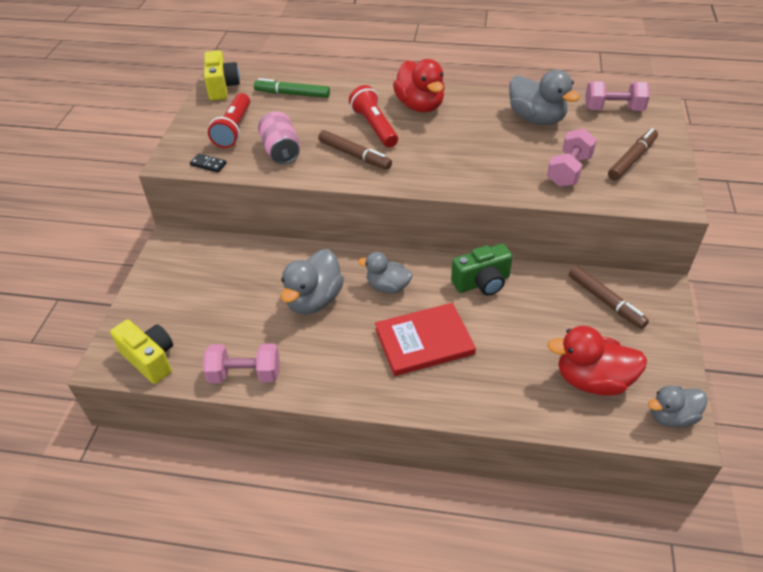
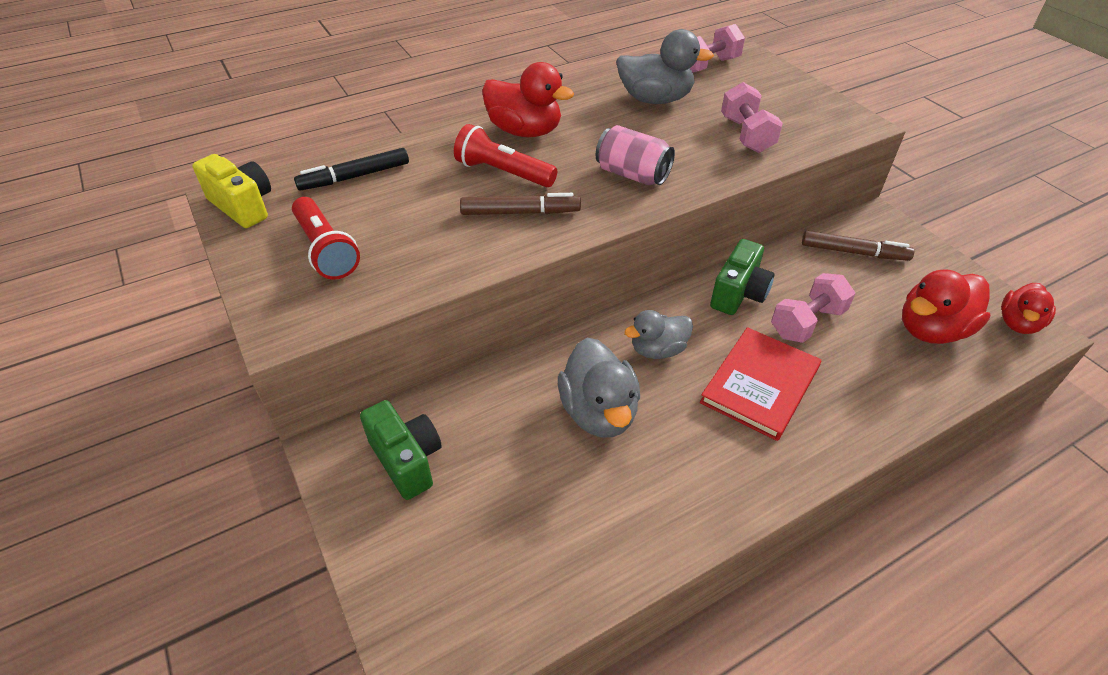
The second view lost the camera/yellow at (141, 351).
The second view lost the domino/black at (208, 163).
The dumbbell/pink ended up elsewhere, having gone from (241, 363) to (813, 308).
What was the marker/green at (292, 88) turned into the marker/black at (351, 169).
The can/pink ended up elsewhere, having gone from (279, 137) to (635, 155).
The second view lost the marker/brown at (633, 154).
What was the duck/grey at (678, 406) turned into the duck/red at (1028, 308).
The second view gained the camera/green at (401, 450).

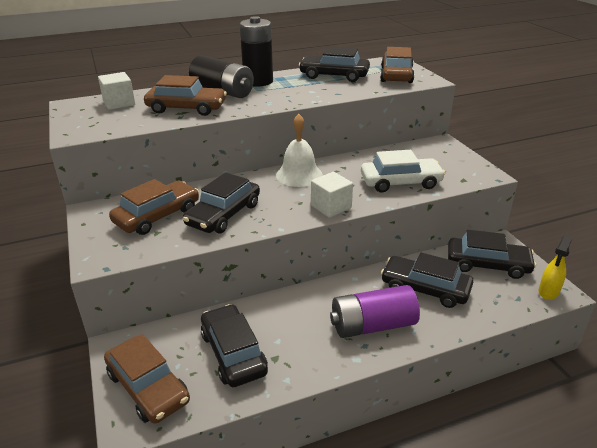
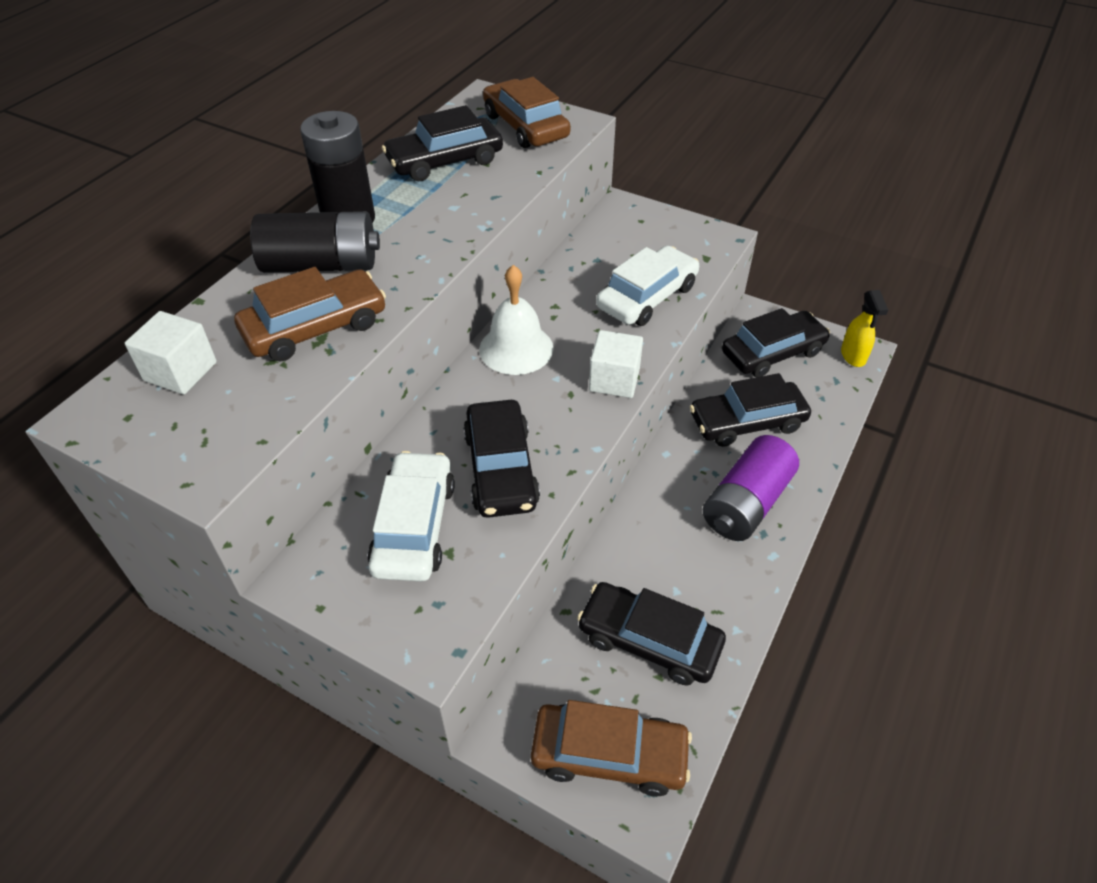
What was the car/brown at (154, 207) turned into the car/white at (411, 516).

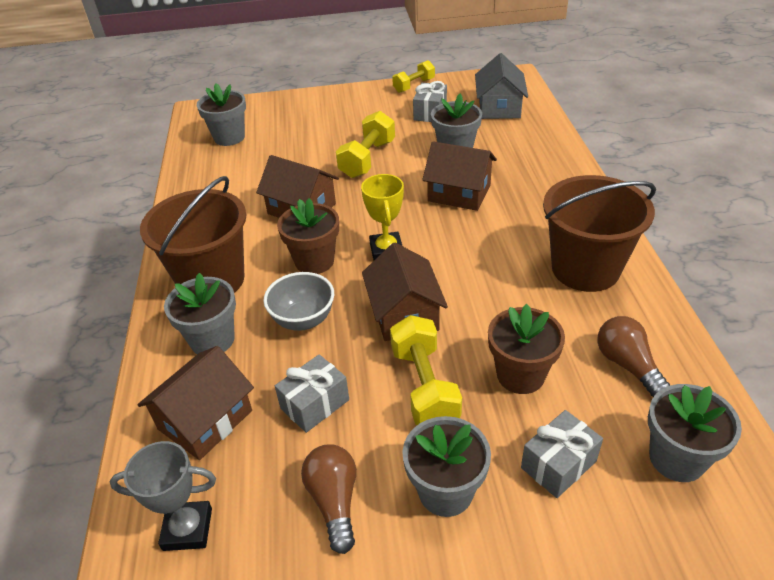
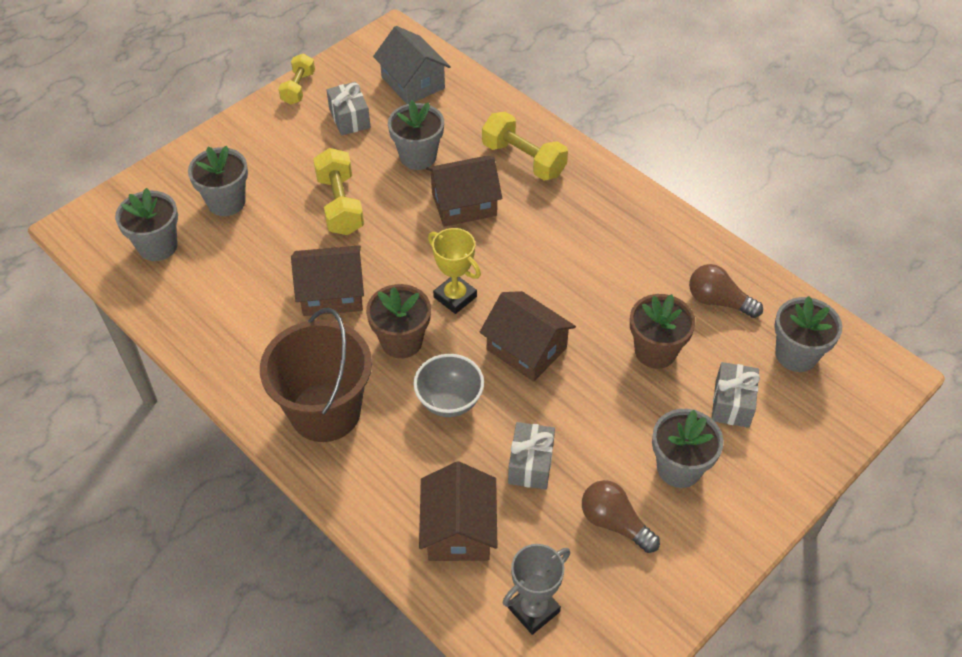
The flower pot/grey ended up elsewhere, having gone from (200, 313) to (218, 180).
The dumbbell/yellow ended up elsewhere, having gone from (426, 370) to (525, 146).
The second view lost the bucket/brown at (599, 233).

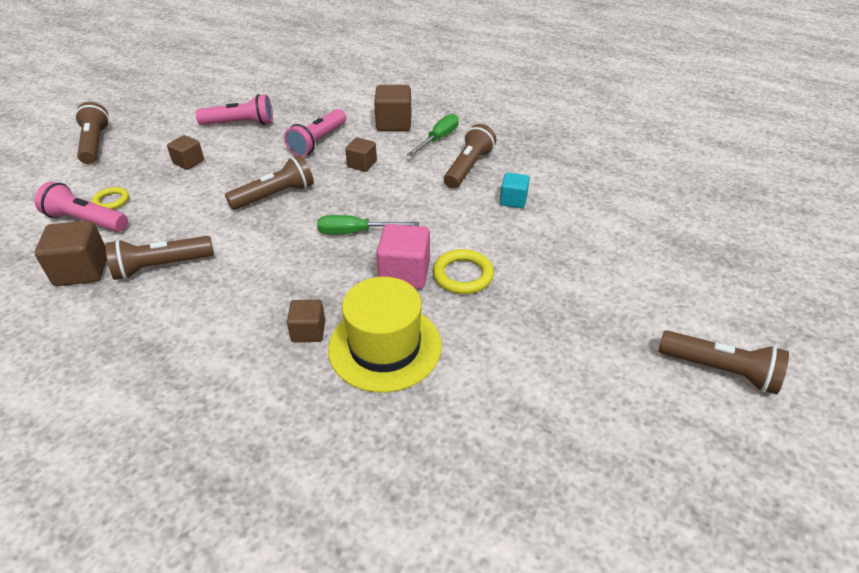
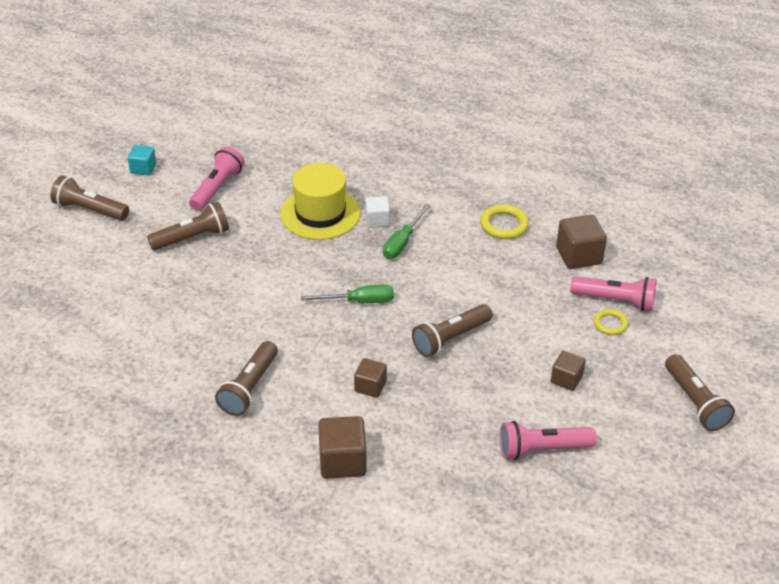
The flashlight/brown ended up elsewhere, having gone from (159, 258) to (188, 226).
The flashlight/pink ended up elsewhere, having gone from (315, 132) to (216, 178).
What was the cube/brown at (306, 321) turned into the cube/white at (377, 212).
The second view lost the cube/pink at (403, 256).
The screwdriver/green ended up elsewhere, having gone from (433, 135) to (407, 231).
The ring/yellow ended up elsewhere, having gone from (463, 271) to (504, 221).
The cube/turquoise ended up elsewhere, having gone from (515, 190) to (142, 160).

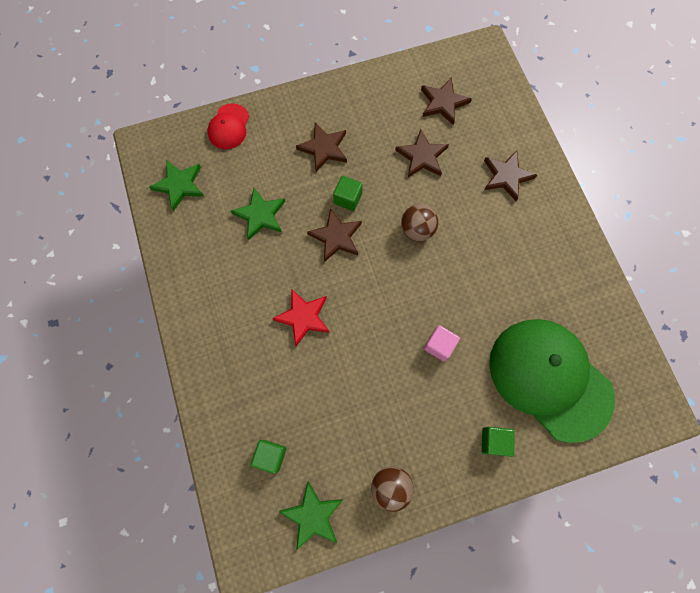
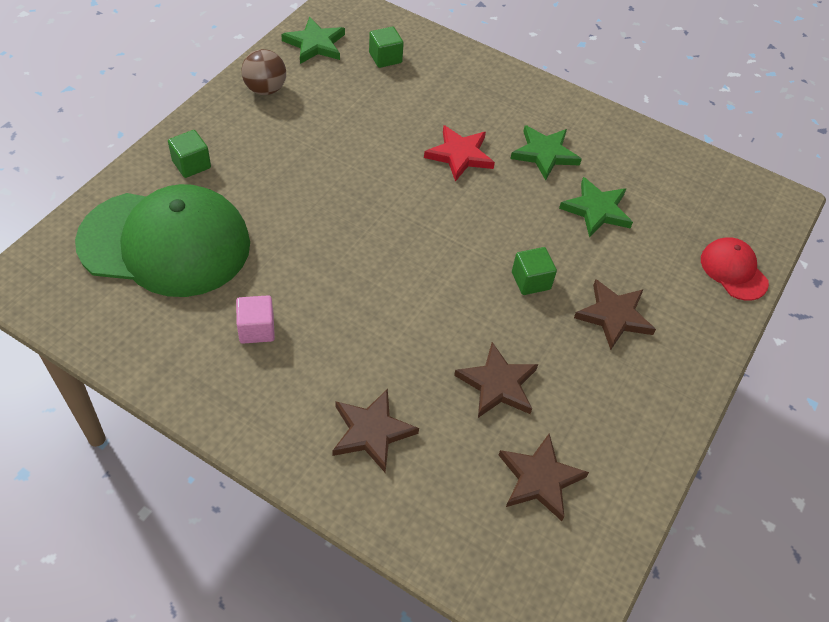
The star/green ended up elsewhere, having gone from (176, 185) to (546, 152).
The second view lost the star/brown at (334, 235).
The second view lost the ball/brown at (419, 222).
The cube/pink ended up elsewhere, having gone from (442, 343) to (255, 319).

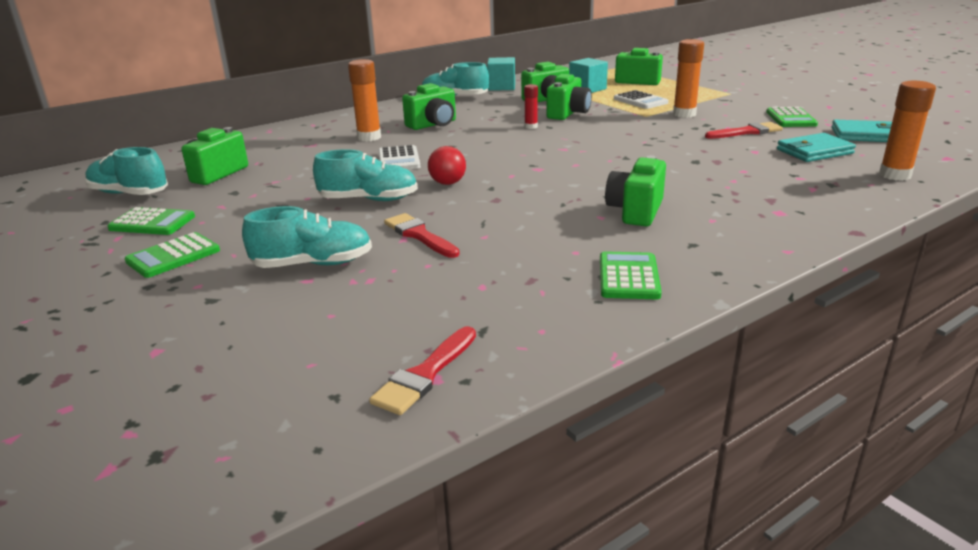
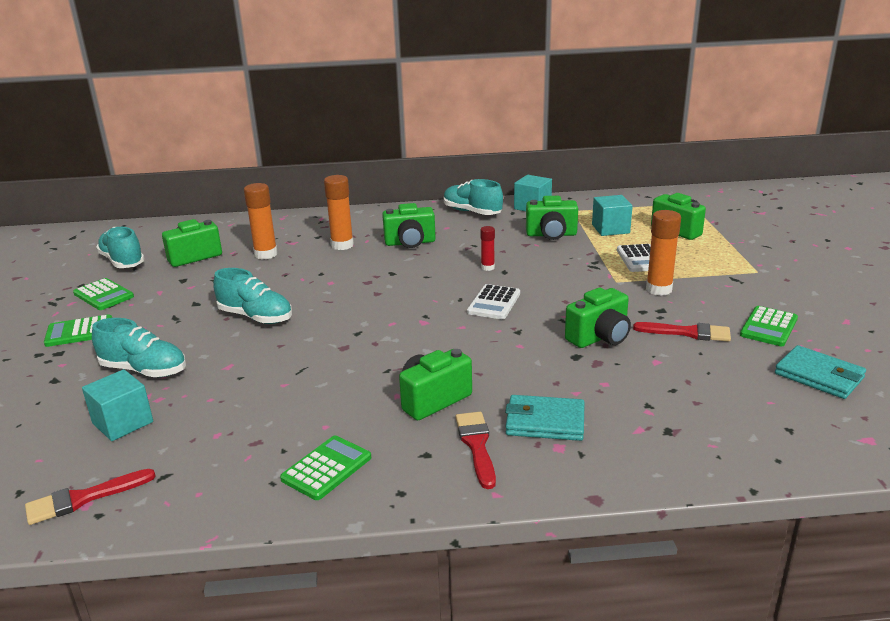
The calculator/white ended up elsewhere, having gone from (399, 157) to (493, 301).
The brush/red ended up elsewhere, having gone from (422, 235) to (475, 450).
The second view lost the ball/red at (447, 165).
The camera/green ended up elsewhere, having gone from (569, 97) to (598, 318).
The wallet/turquoise ended up elsewhere, having gone from (816, 147) to (545, 418).
The glue stick/orange ended up elsewhere, having gone from (907, 131) to (261, 221).
The second view gained the cube/turquoise at (117, 405).

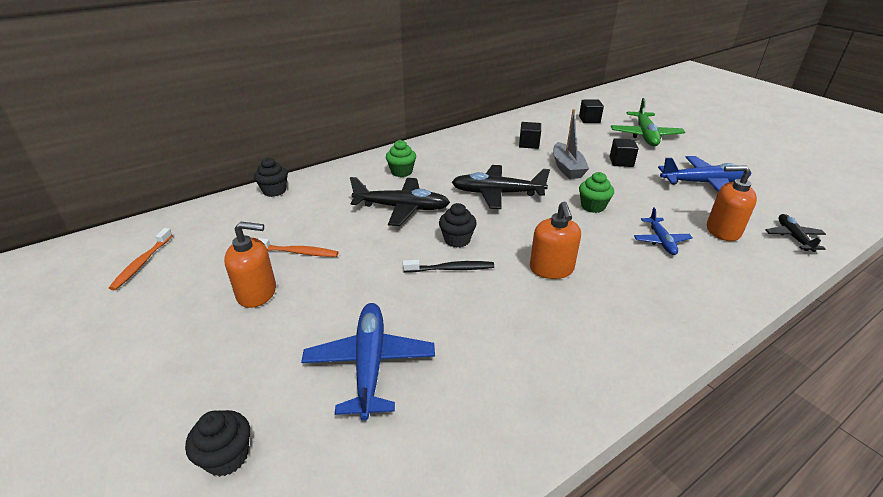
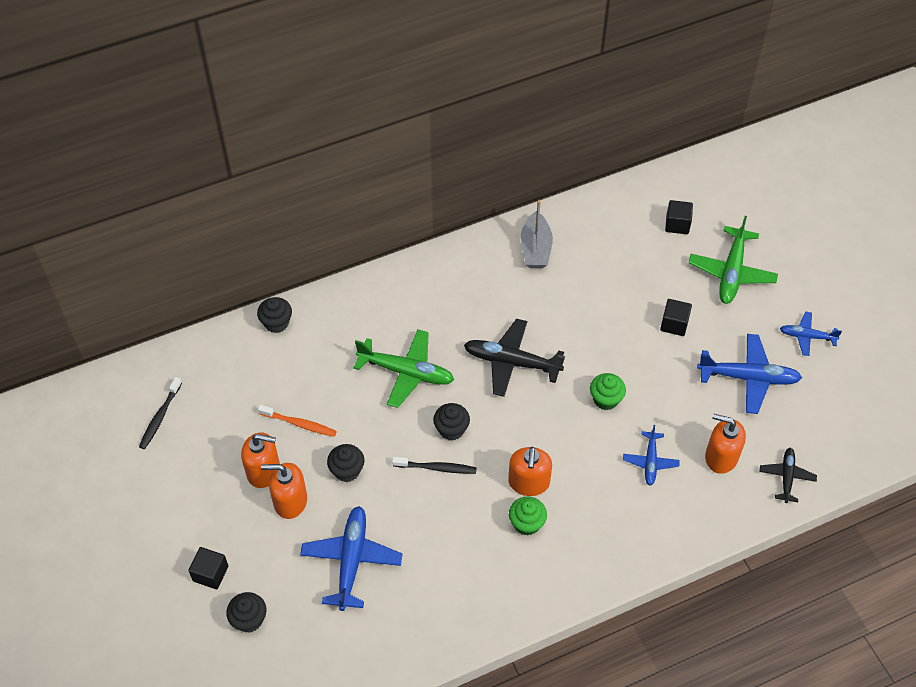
What was the toothbrush/orange at (141, 259) turned into the toothbrush/black at (160, 413).
What was the plane/black at (400, 201) turned into the plane/green at (404, 368).
The cupcake/green ended up elsewhere, having gone from (401, 158) to (528, 516).
The cube/black ended up elsewhere, having gone from (530, 135) to (208, 568).
The boat/grey ended up elsewhere, having gone from (571, 144) to (536, 234).
The second view gained the soap dispenser/orange at (284, 491).
The second view gained the cupcake/black at (346, 463).
The second view gained the plane/blue at (811, 334).

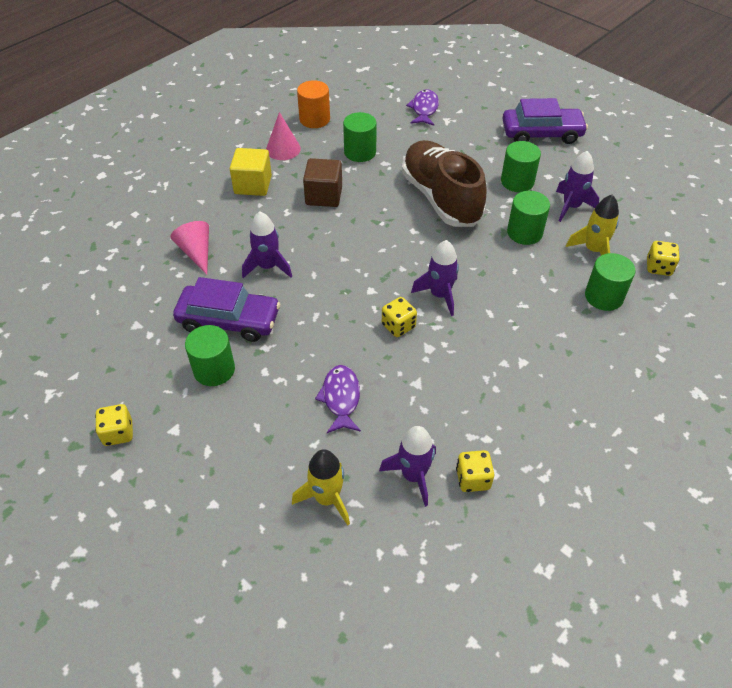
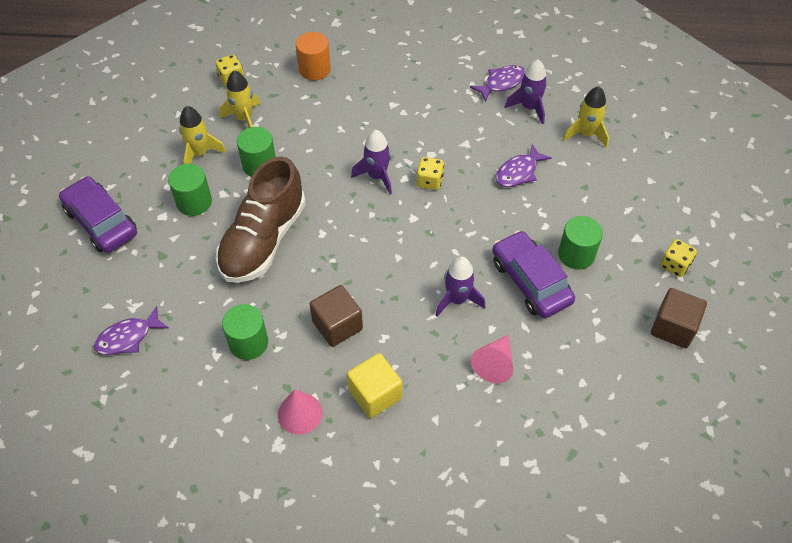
The cylinder/orange ended up elsewhere, having gone from (313, 104) to (313, 56).
Where the dice/yellow stood at (475, 471), the fish/purple came to stand at (497, 83).
What was the rocket/purple at (577, 186) turned into the rocket/yellow at (202, 135).
The second view lost the cylinder/green at (610, 282).
The second view gained the cube/brown at (679, 318).

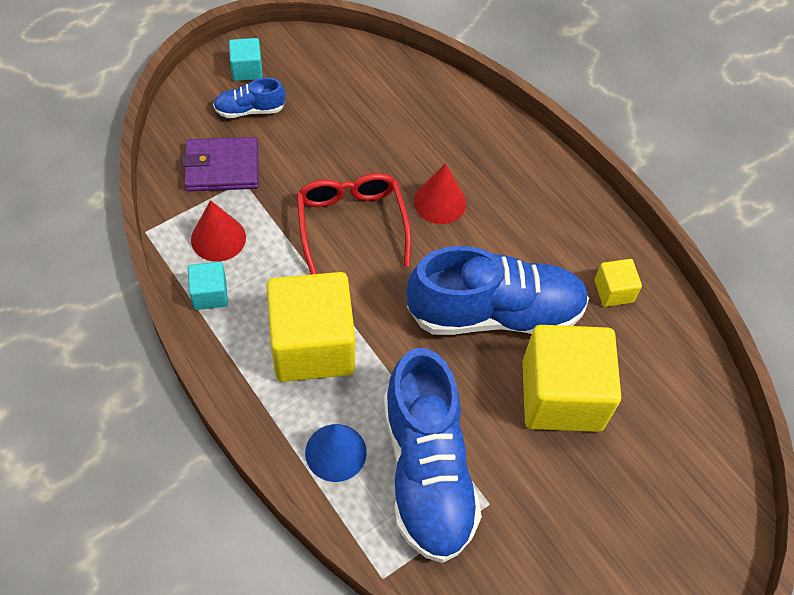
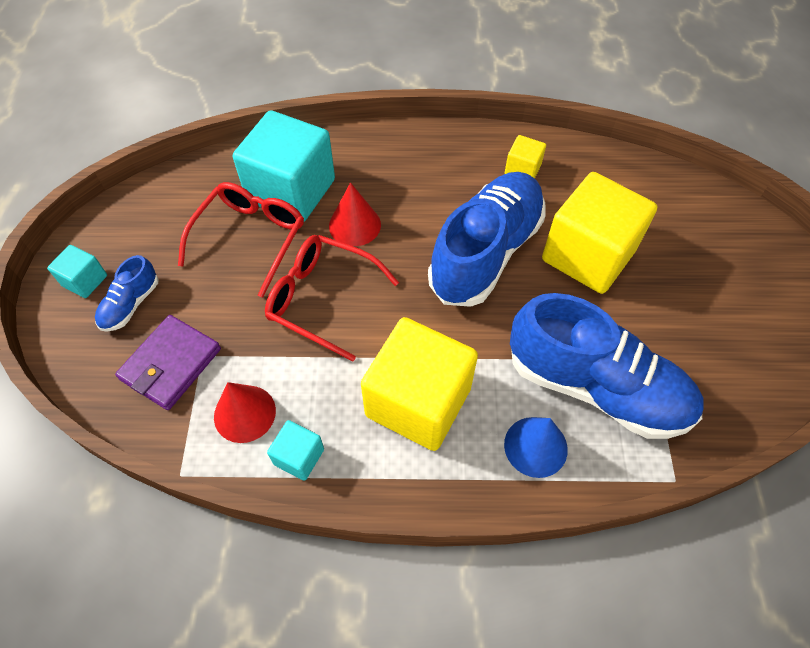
The second view gained the glasses/red at (241, 240).
The second view gained the cube/turquoise at (284, 166).

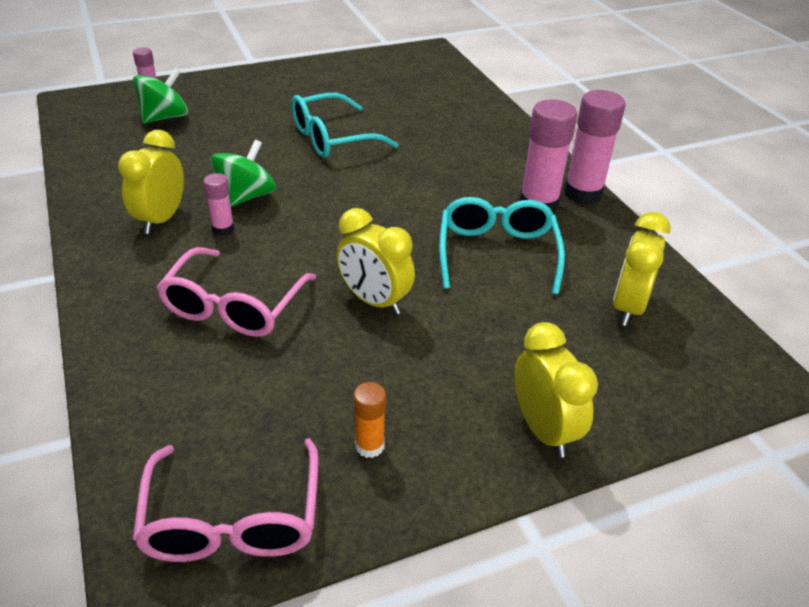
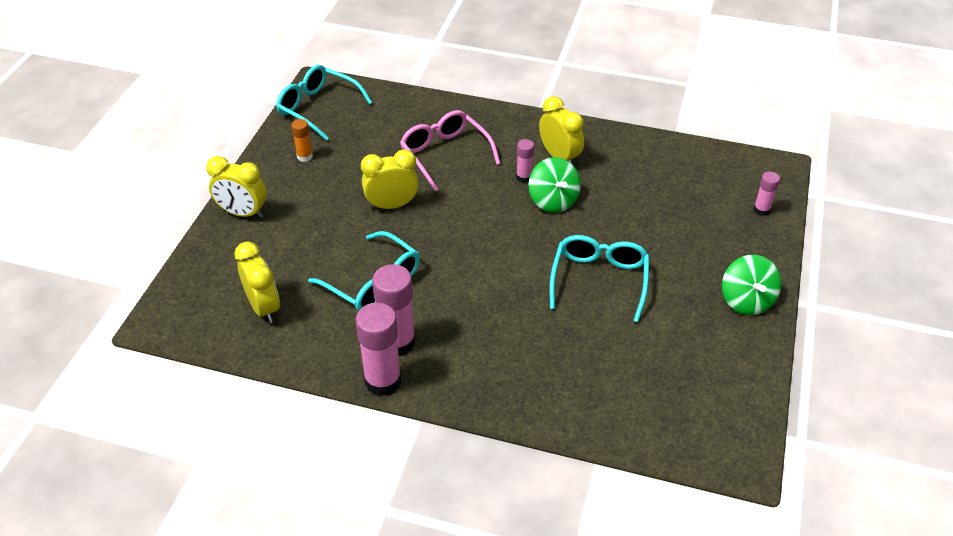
The spinning top/green ended up elsewhere, having gone from (160, 95) to (751, 285).
What was the glasses/pink at (226, 500) turned into the glasses/turquoise at (324, 103).

